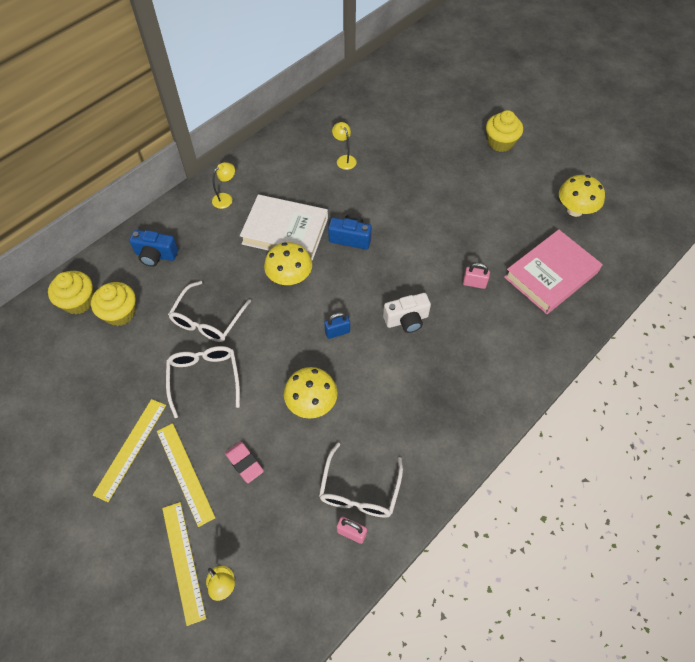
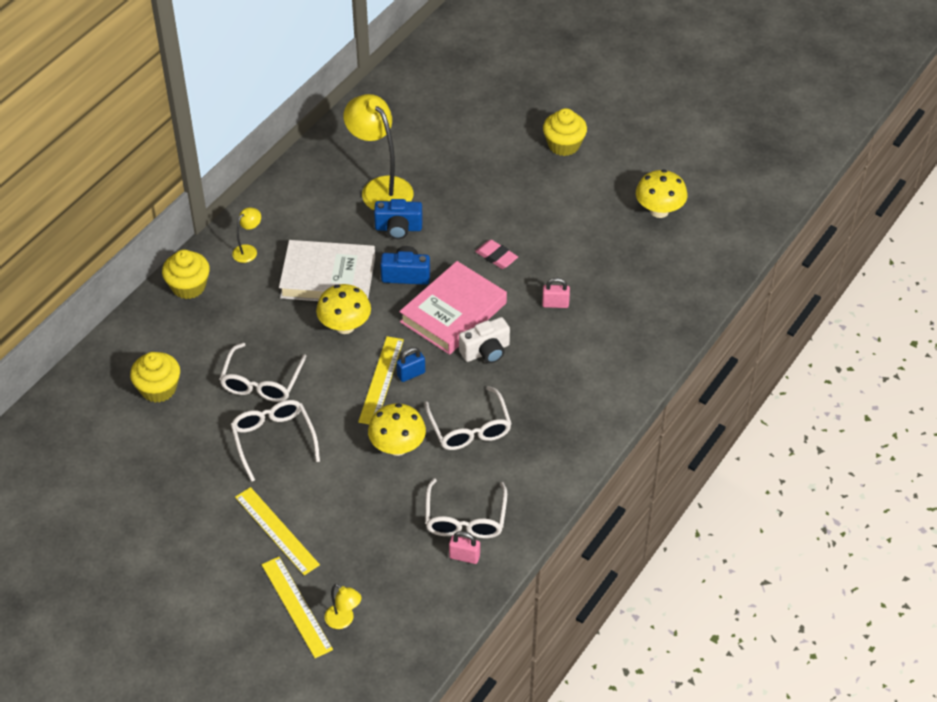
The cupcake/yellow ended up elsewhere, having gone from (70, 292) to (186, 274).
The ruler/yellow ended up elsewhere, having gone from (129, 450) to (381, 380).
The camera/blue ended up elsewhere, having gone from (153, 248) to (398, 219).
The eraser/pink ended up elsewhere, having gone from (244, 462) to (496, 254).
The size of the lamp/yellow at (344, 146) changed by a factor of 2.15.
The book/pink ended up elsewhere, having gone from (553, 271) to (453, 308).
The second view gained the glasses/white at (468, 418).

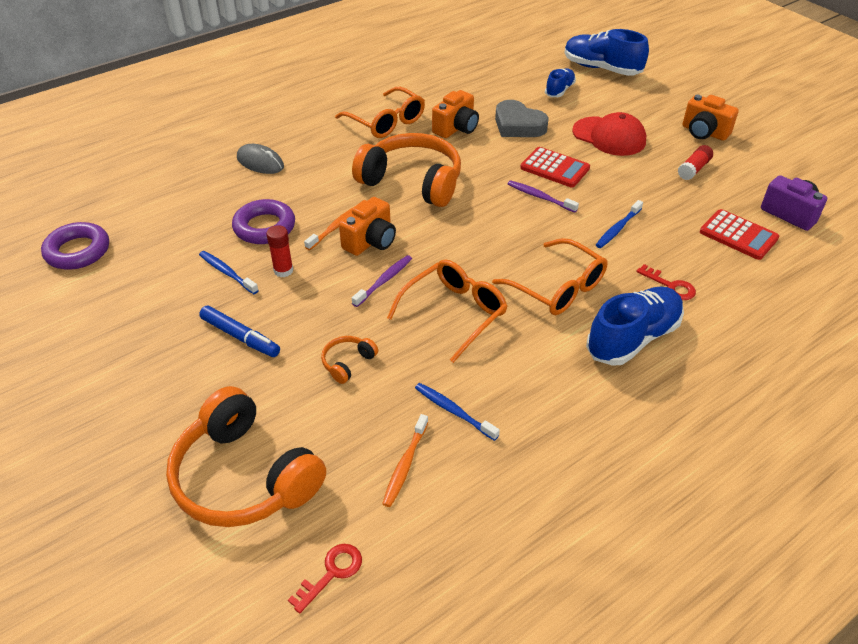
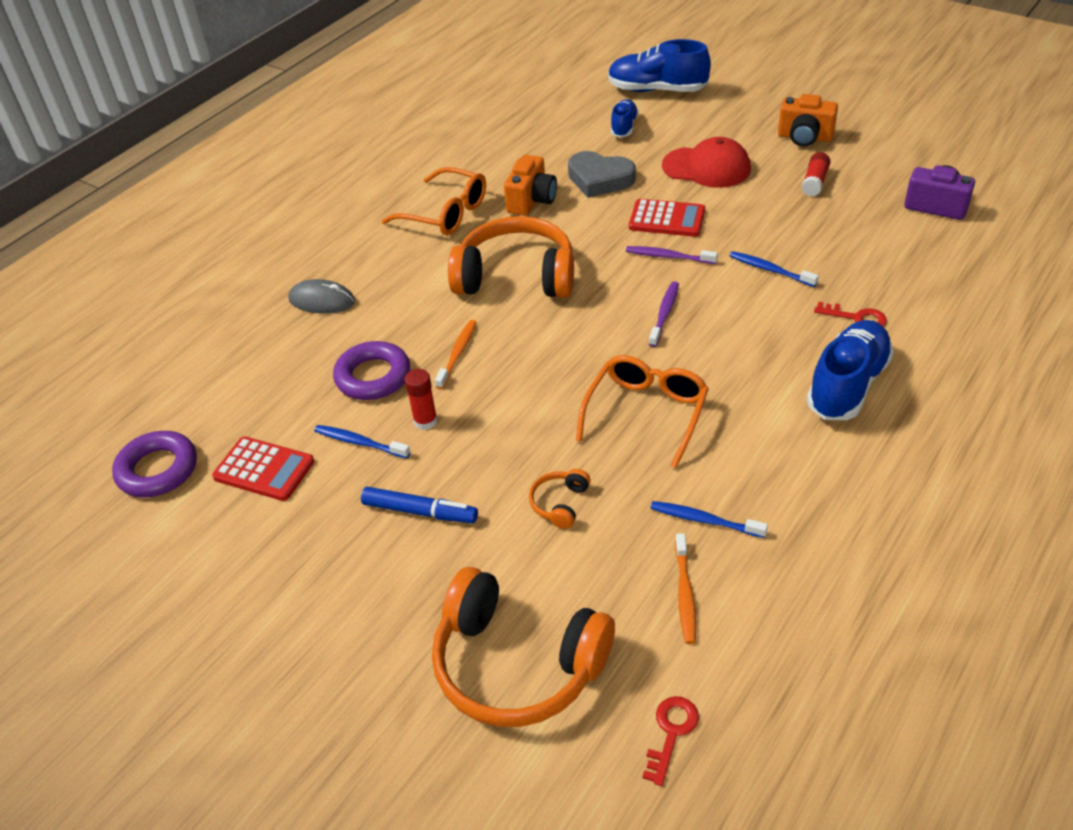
The second view lost the camera/orange at (367, 226).
The toothbrush/purple ended up elsewhere, having gone from (382, 281) to (664, 314).
The second view lost the glasses/orange at (549, 276).
The toothbrush/blue at (619, 224) ended up facing another way, 105 degrees clockwise from before.
The calculator/red ended up elsewhere, having gone from (739, 234) to (263, 469).

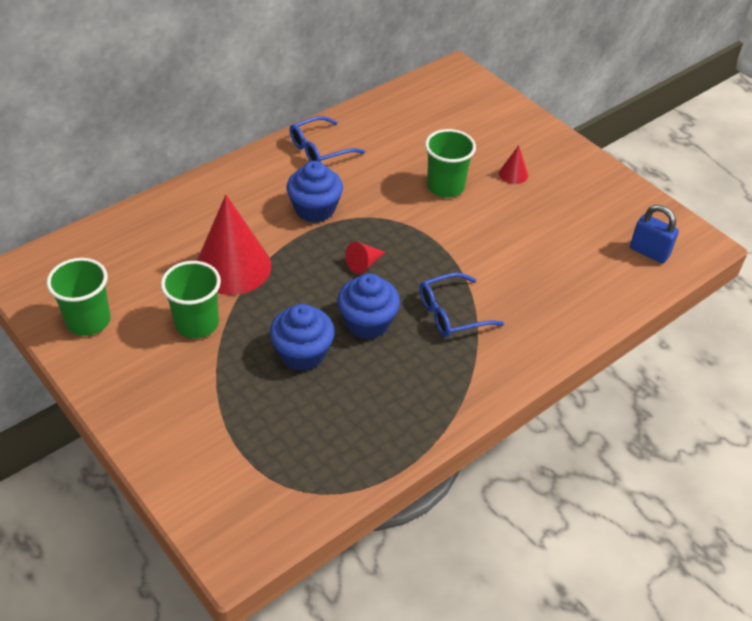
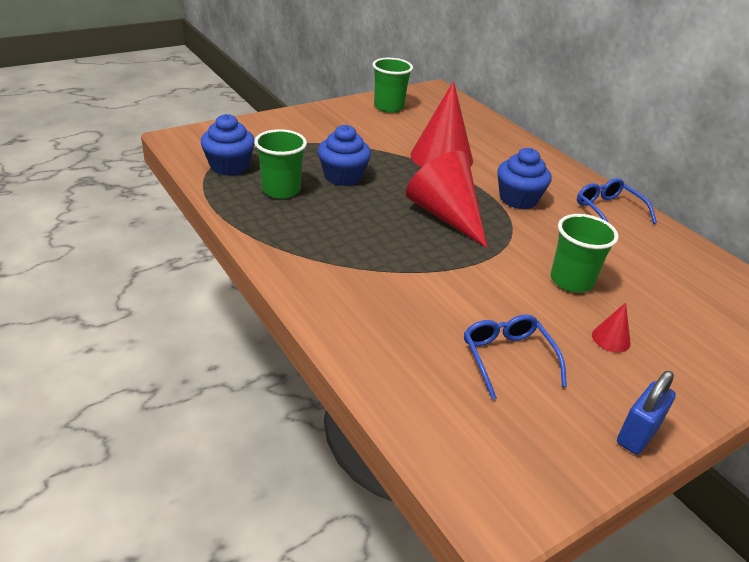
The cup/green ended up elsewhere, having gone from (191, 300) to (280, 164).
The cupcake/blue ended up elsewhere, having gone from (368, 306) to (228, 145).
The size of the cone/red at (365, 258) changed by a factor of 2.33.
The glasses/blue ended up elsewhere, having gone from (461, 304) to (515, 357).
The padlock/blue ended up elsewhere, having gone from (654, 234) to (646, 413).

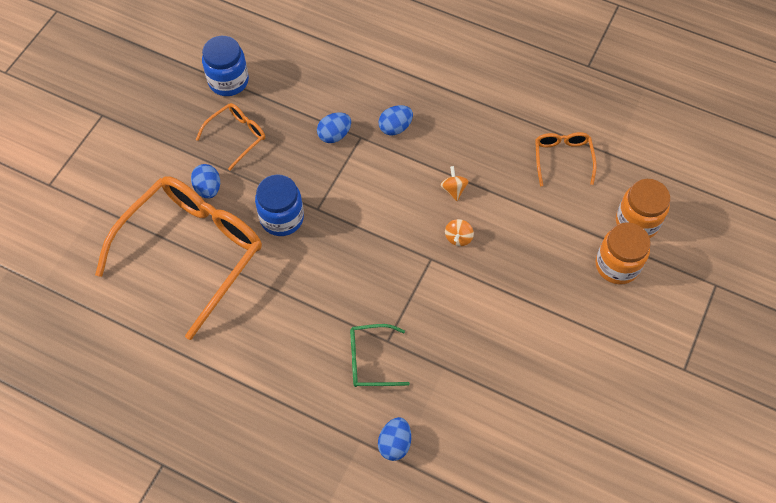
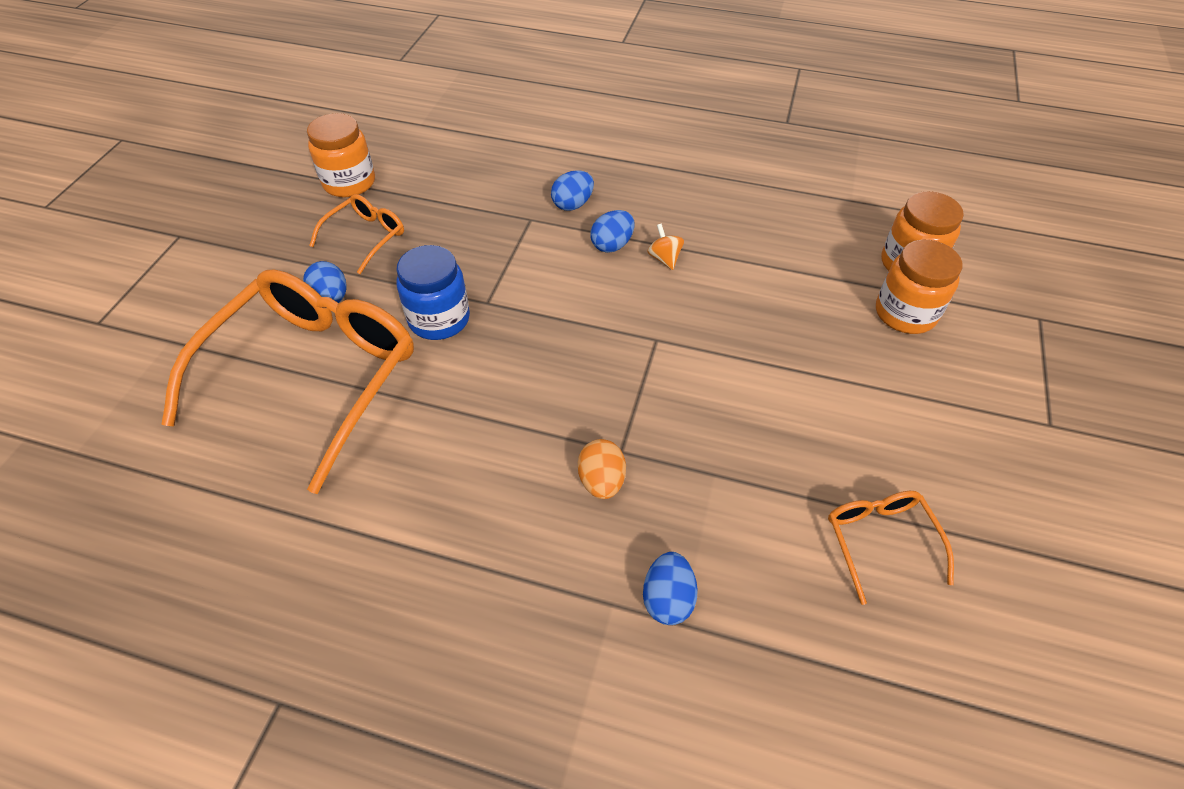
What was the jar/blue at (225, 66) turned into the jar/orange at (341, 155).
The egg/blue ended up elsewhere, having gone from (334, 128) to (612, 231).
Where the glasses/green stood at (380, 355), the egg/orange came to stand at (602, 469).
The second view lost the spinning top/orange at (459, 232).
The glasses/orange ended up elsewhere, having gone from (565, 159) to (891, 548).

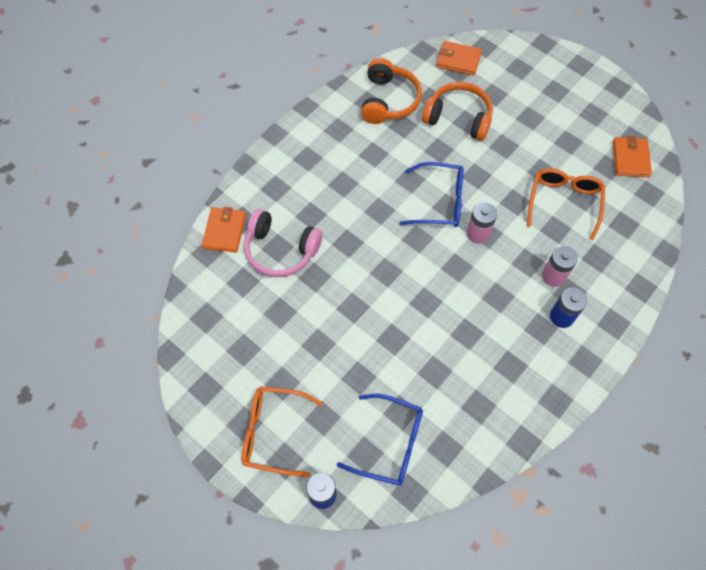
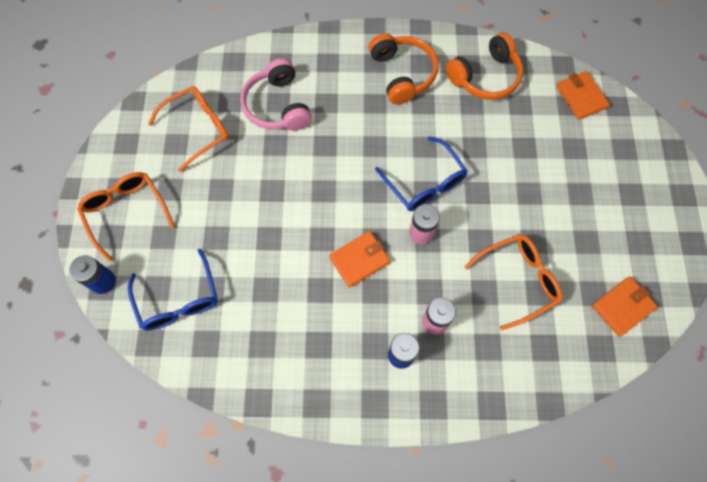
The wallet/orange ended up elsewhere, having gone from (224, 230) to (359, 259).
The headphones/orange ended up elsewhere, having gone from (457, 111) to (403, 69).
The second view gained the glasses/orange at (188, 129).

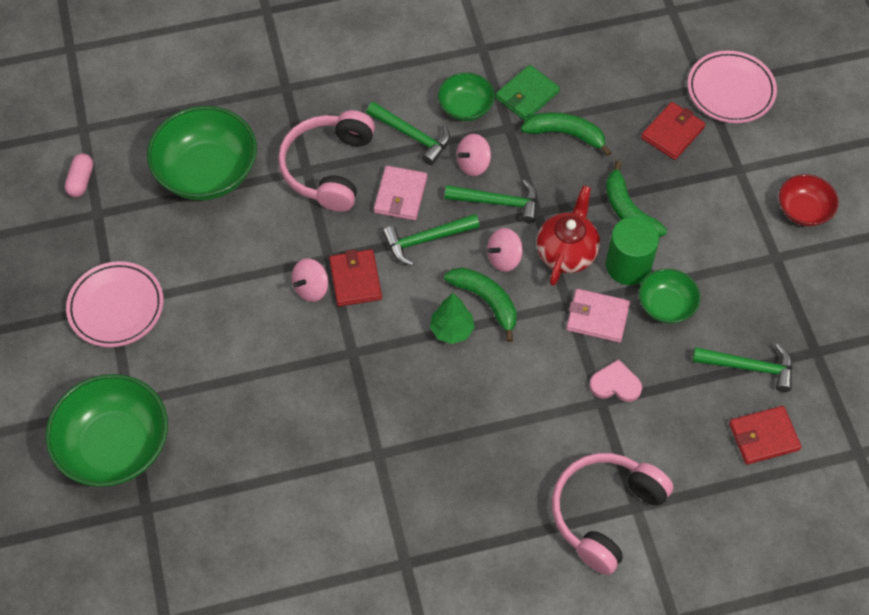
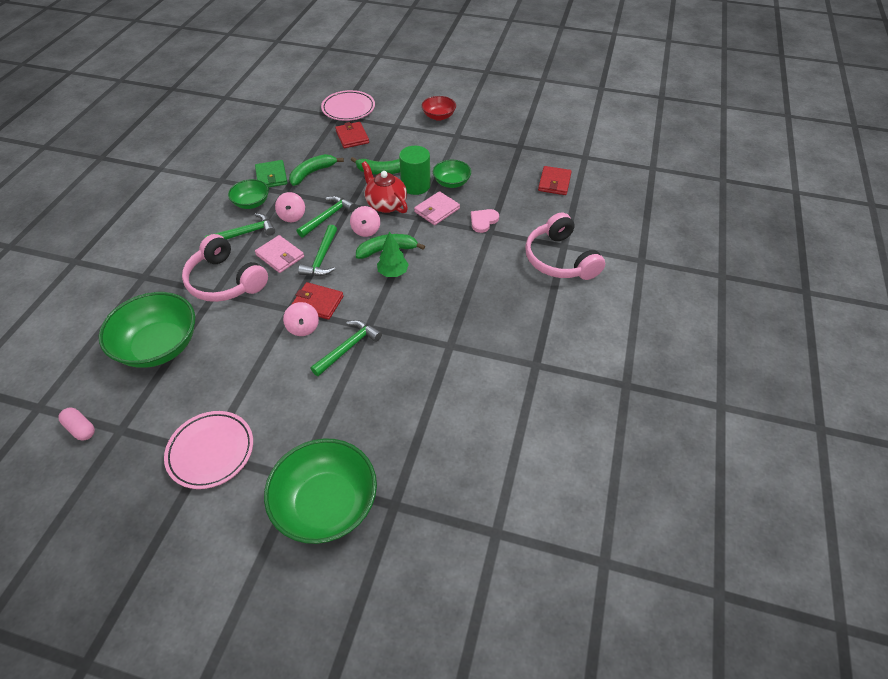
The hammer/green ended up elsewhere, having gone from (742, 368) to (346, 348).

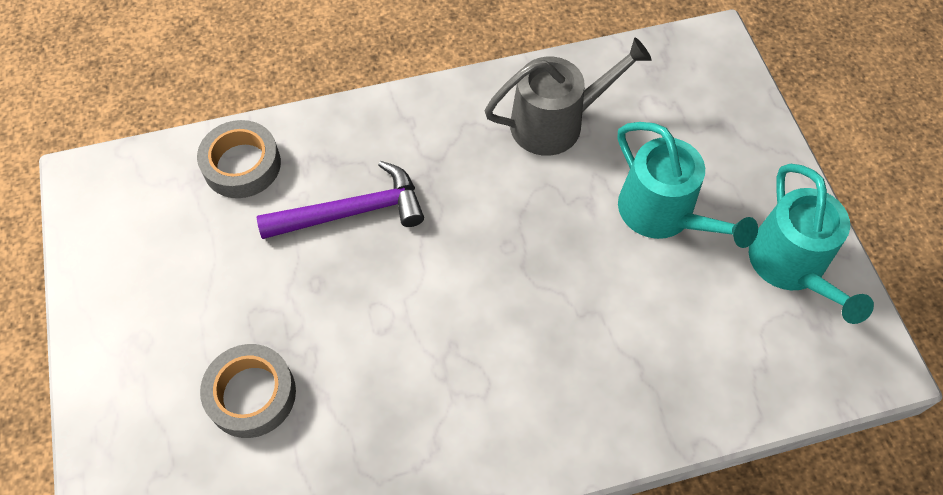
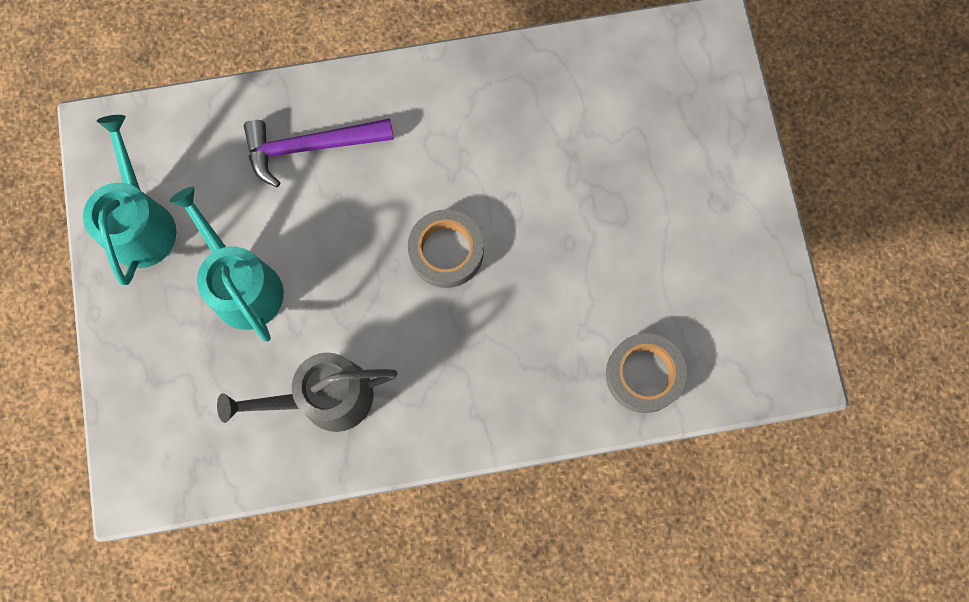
The tape/grey ended up elsewhere, having gone from (248, 391) to (446, 248).
The hammer/purple ended up elsewhere, having gone from (340, 200) to (319, 153).

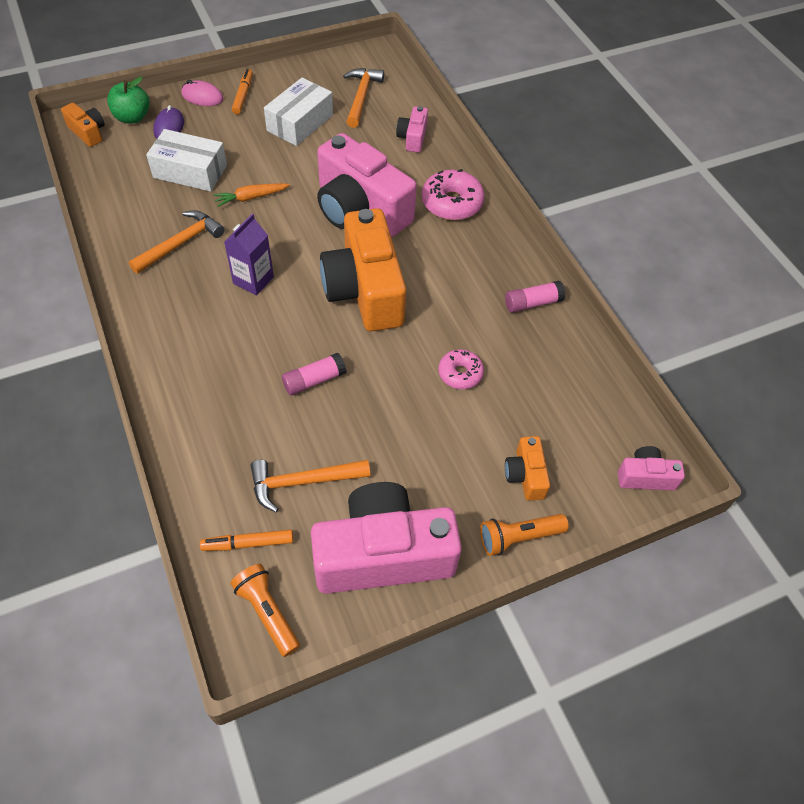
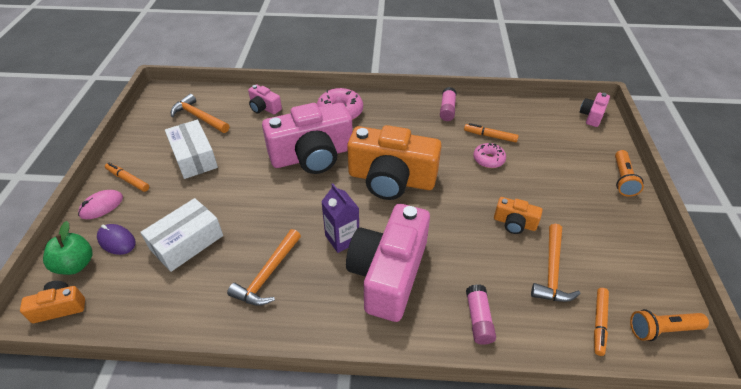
The hammer/orange at (176, 242) ended up facing another way, 135 degrees counterclockwise from before.
The second view lost the carrot/orange at (251, 195).
The glue stick/pink ended up elsewhere, having gone from (314, 374) to (481, 314).
The camera/pink ended up elsewhere, having gone from (386, 538) to (388, 263).
The camera/orange ended up elsewhere, having gone from (527, 468) to (518, 215).
The second view gained the marker/orange at (491, 132).

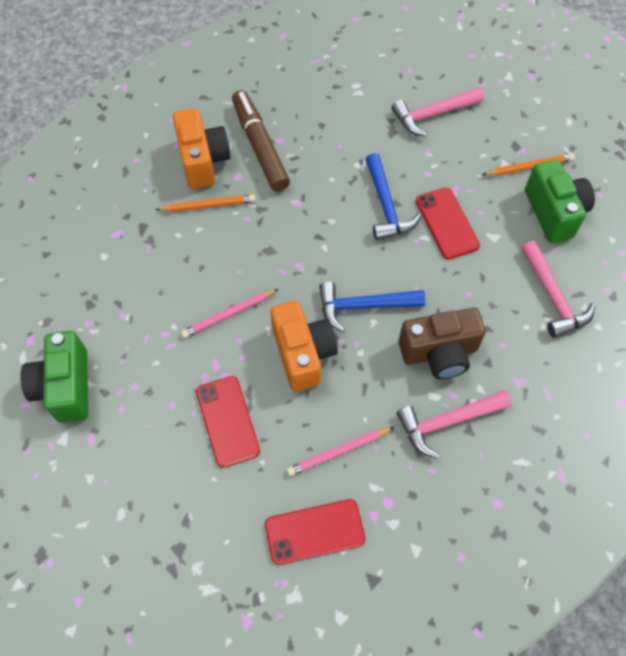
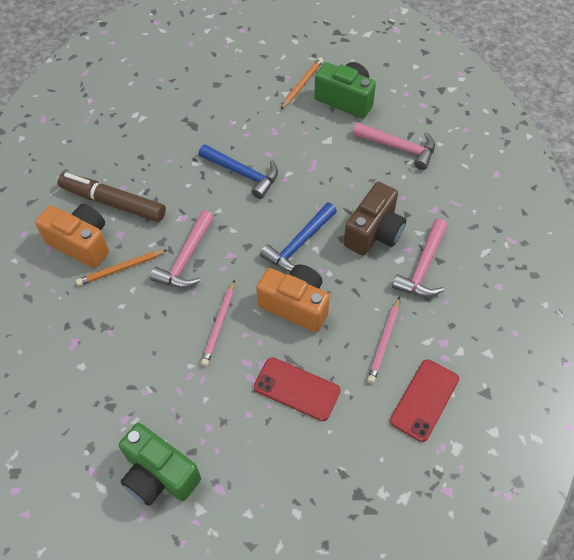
The pencil/orange at (205, 203) ended up facing another way, 150 degrees counterclockwise from before.
The hammer/pink ended up elsewhere, having gone from (437, 111) to (182, 249).
The second view lost the phone/red at (448, 223).

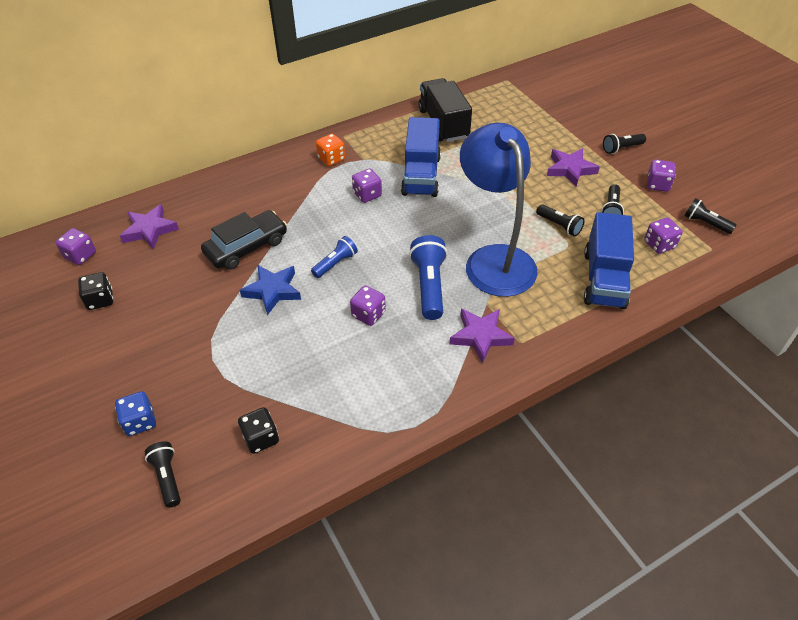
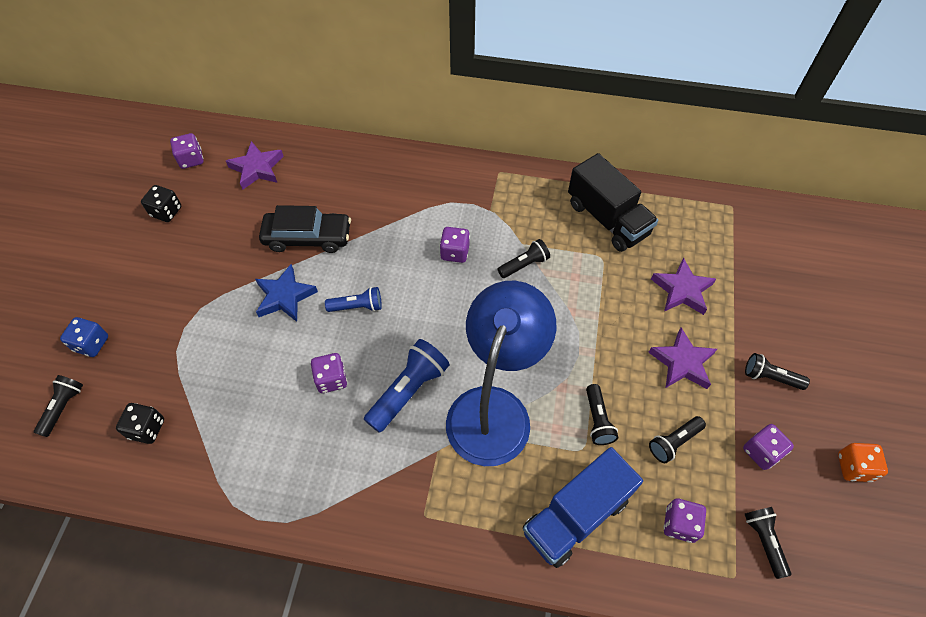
The dice/orange ended up elsewhere, having gone from (330, 150) to (863, 462).
Where the truck/blue stood at (421, 157), the flashlight/black came to stand at (524, 258).
The truck/black at (445, 110) ended up facing another way, 120 degrees clockwise from before.
The star/purple ended up elsewhere, having gone from (482, 336) to (683, 286).

